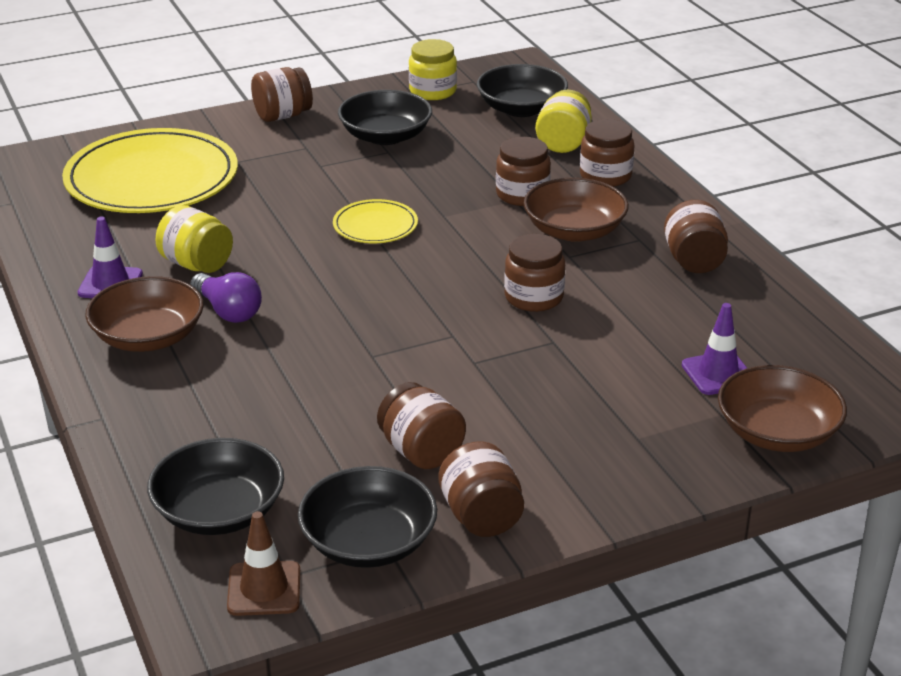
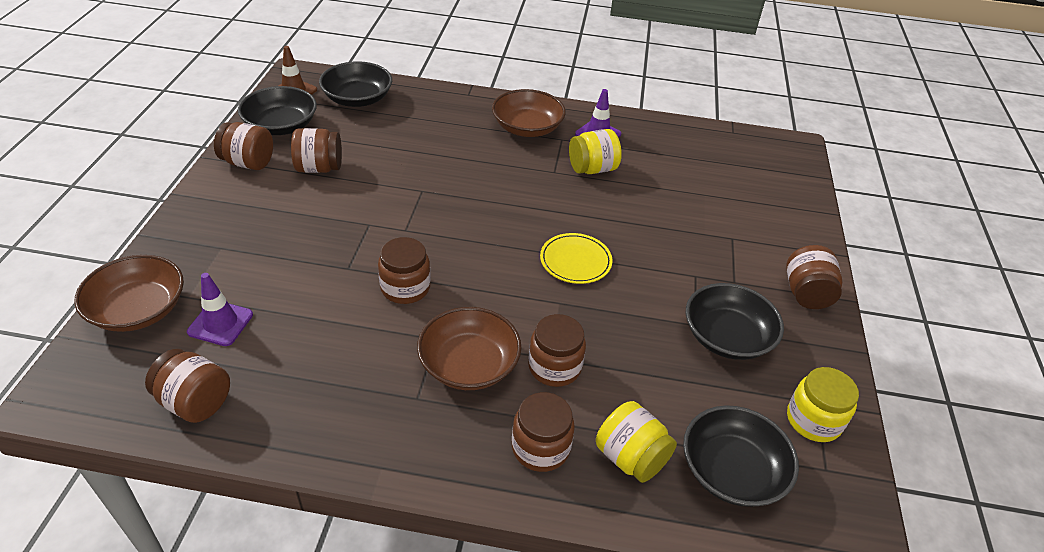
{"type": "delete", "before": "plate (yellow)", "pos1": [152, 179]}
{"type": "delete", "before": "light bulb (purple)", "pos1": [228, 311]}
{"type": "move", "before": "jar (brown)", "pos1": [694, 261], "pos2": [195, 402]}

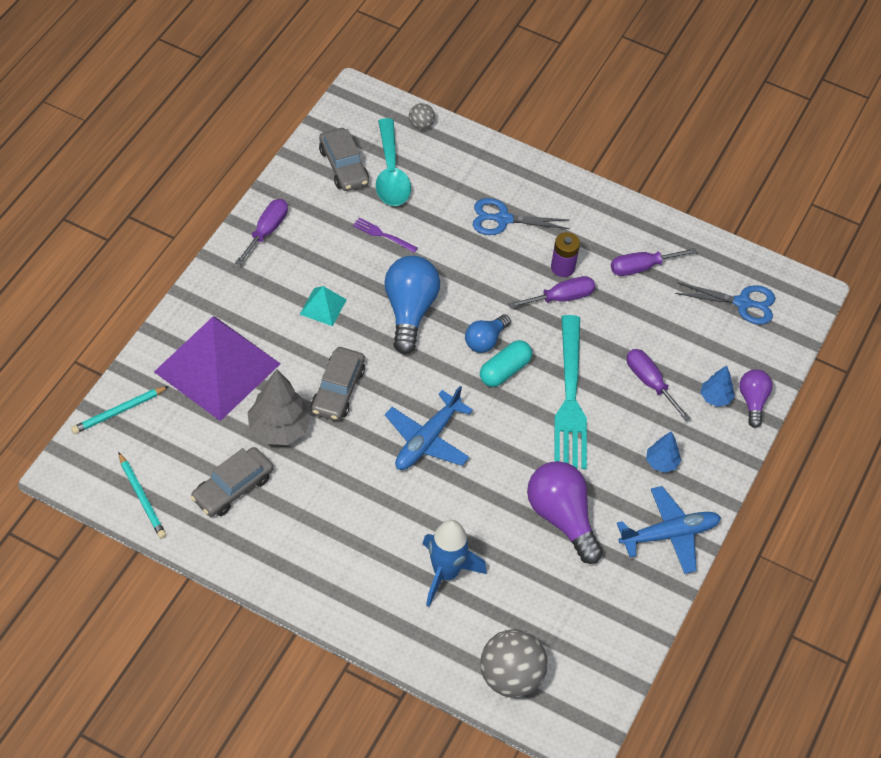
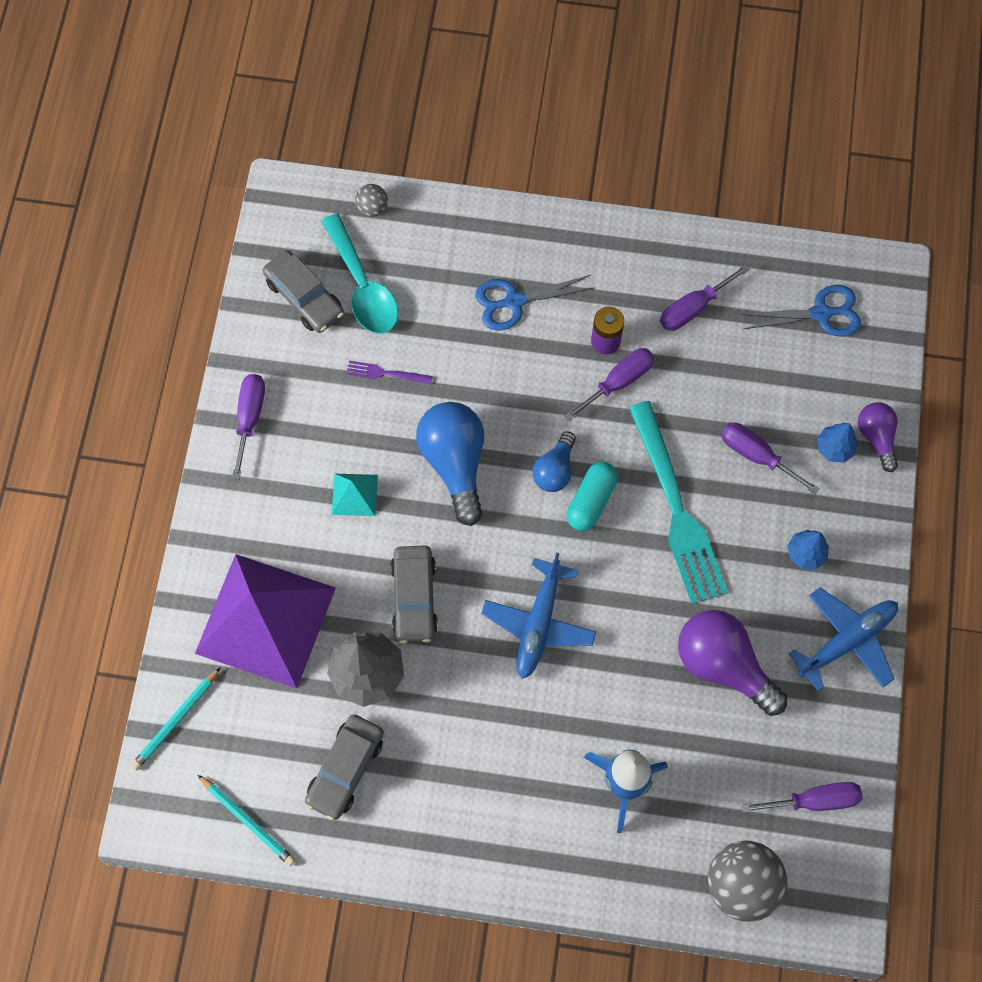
{"type": "insert", "after": "screwdriver (purple)", "pos2": [814, 800]}

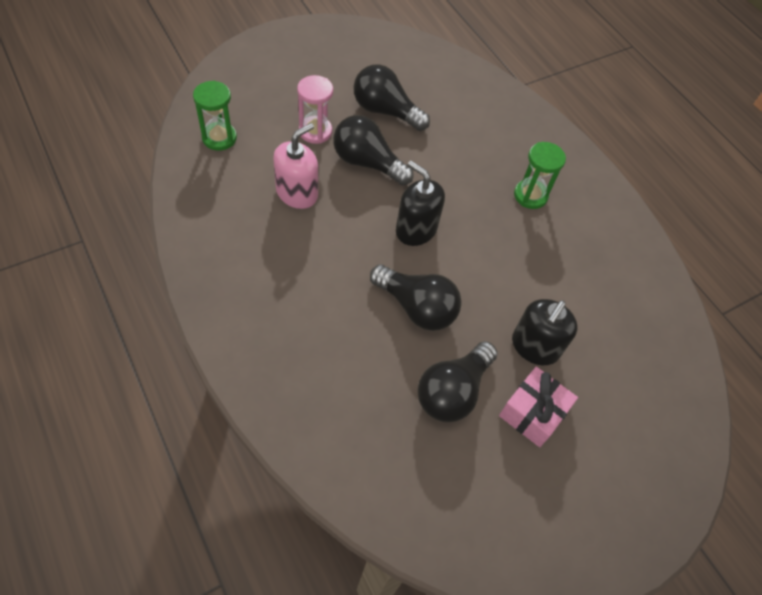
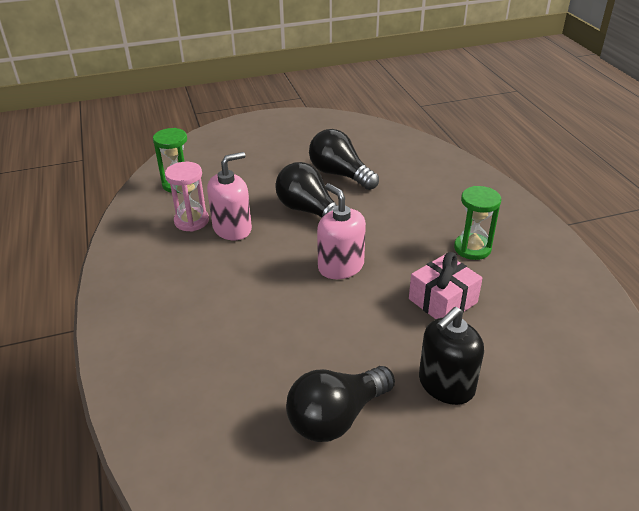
{"type": "delete", "before": "light bulb (black)", "pos1": [416, 307]}
{"type": "move", "before": "hourglass (pink)", "pos1": [315, 131], "pos2": [191, 221]}
{"type": "move", "before": "gift (pink)", "pos1": [533, 413], "pos2": [443, 301]}
{"type": "recolor", "before": "soap dispenser (black)", "after": "soap dispenser (pink)", "pos1": [416, 229], "pos2": [341, 266]}

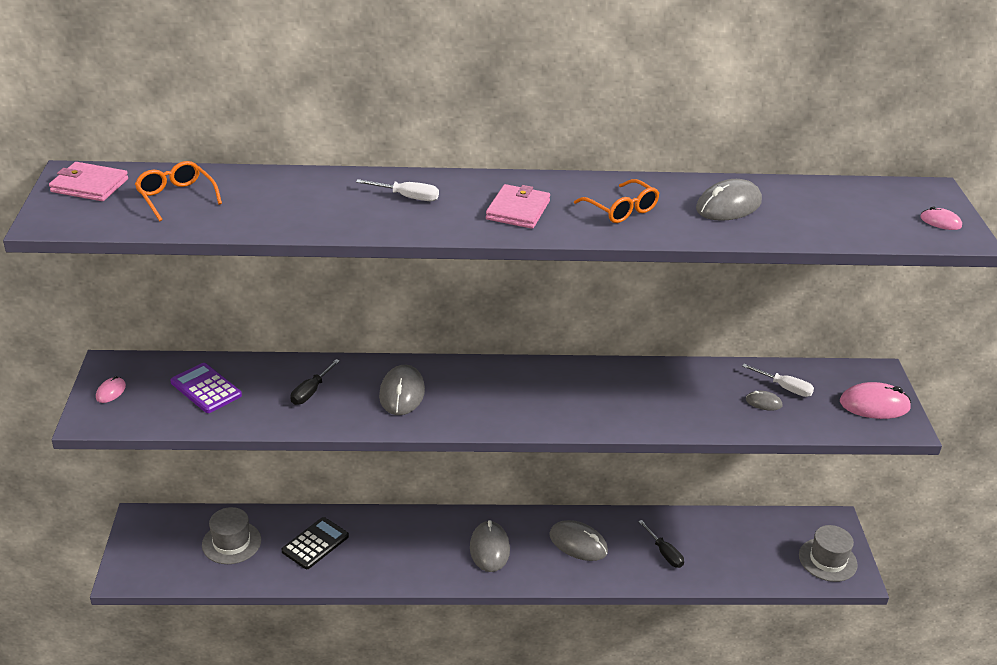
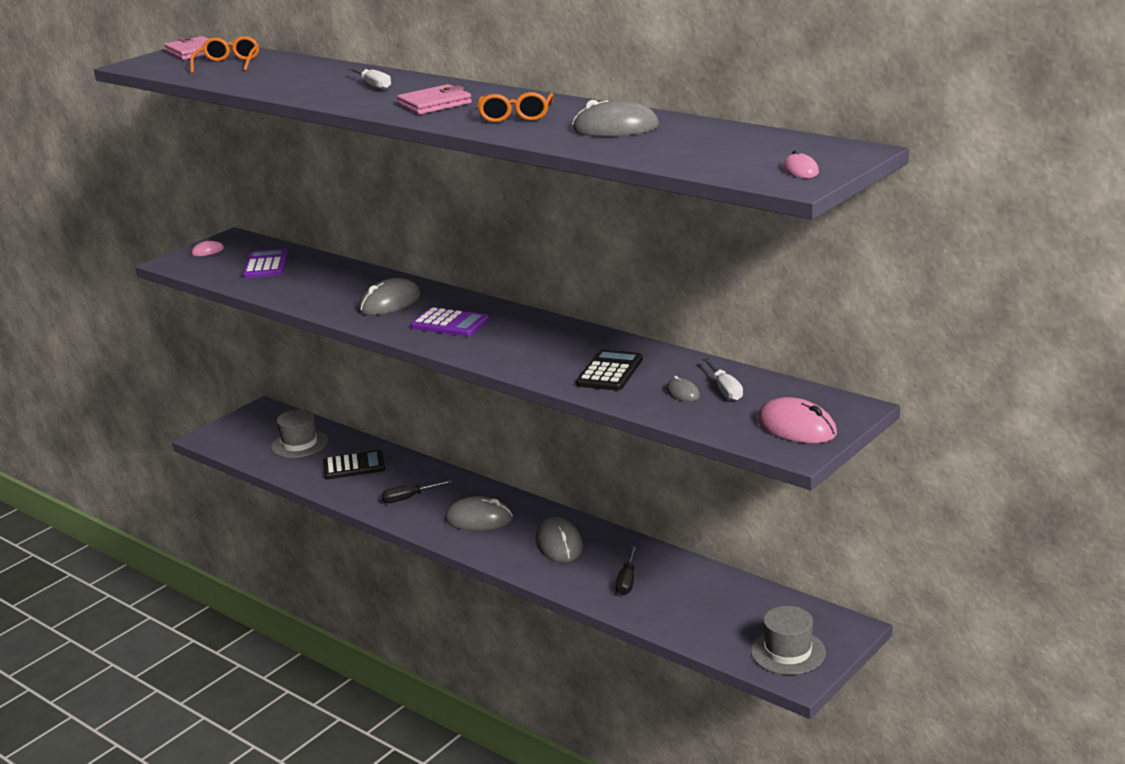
{"type": "insert", "after": "calculator (purple)", "pos2": [450, 324]}
{"type": "insert", "after": "calculator (black)", "pos2": [610, 372]}
{"type": "move", "before": "screwdriver (black)", "pos1": [311, 392], "pos2": [409, 498]}
{"type": "rotate", "before": "mouse (grey)", "pos1": [489, 549], "pos2": [479, 519], "turn": 60}

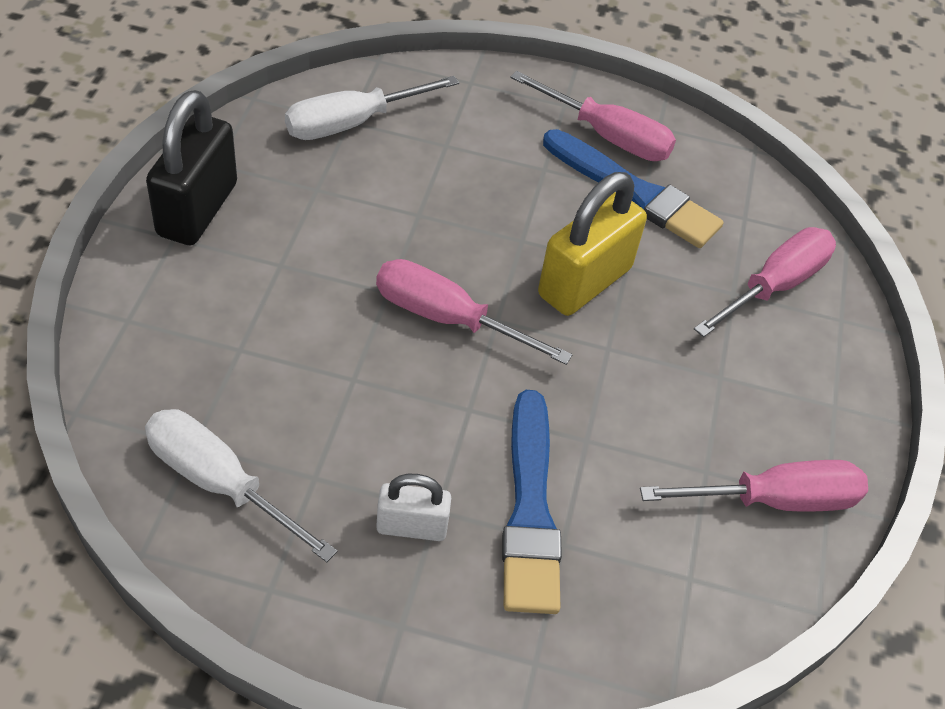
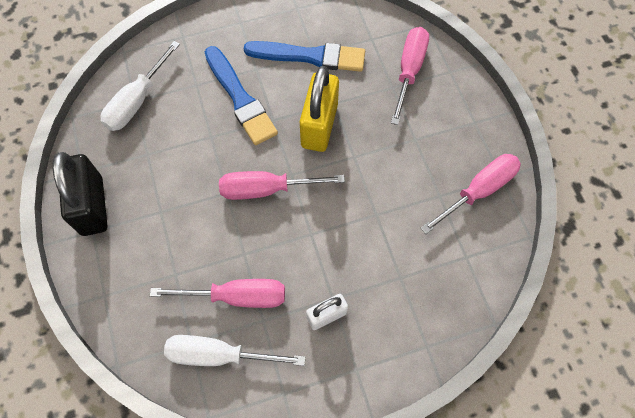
{"type": "move", "before": "brush (blue)", "pos1": [530, 509], "pos2": [240, 98]}
{"type": "move", "before": "screwdriver (pink)", "pos1": [606, 136], "pos2": [236, 296]}

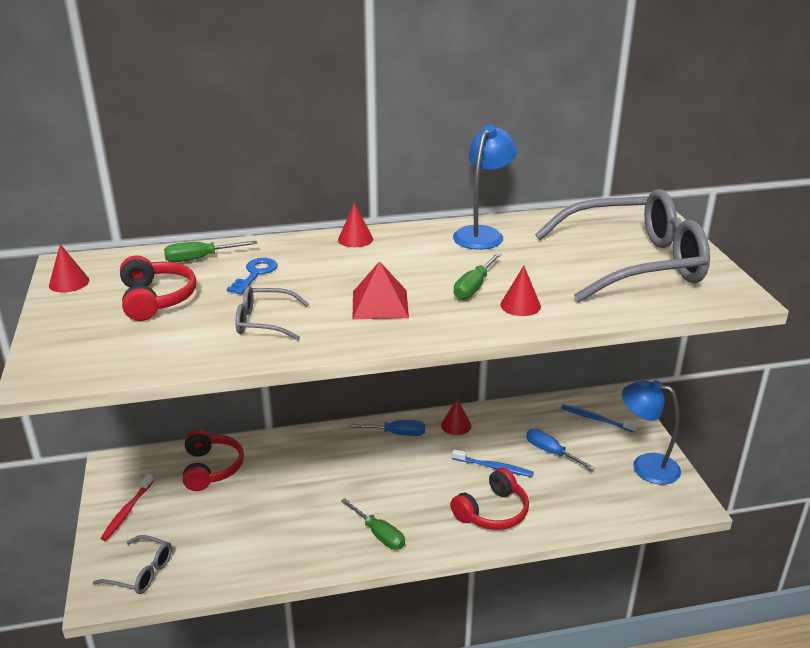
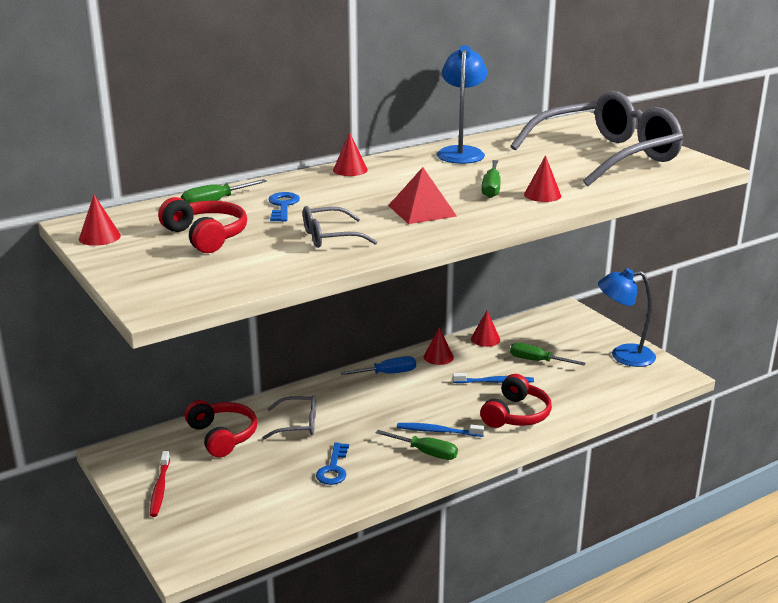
{"type": "insert", "after": "key (blue)", "pos2": [333, 468]}
{"type": "insert", "after": "cone (red)", "pos2": [485, 339]}
{"type": "move", "before": "glasses (grey)", "pos1": [141, 572], "pos2": [298, 424]}
{"type": "move", "before": "toothbrush (blue)", "pos1": [595, 419], "pos2": [437, 431]}
{"type": "recolor", "before": "screwdriver (blue)", "after": "screwdriver (green)", "pos1": [551, 452], "pos2": [537, 361]}

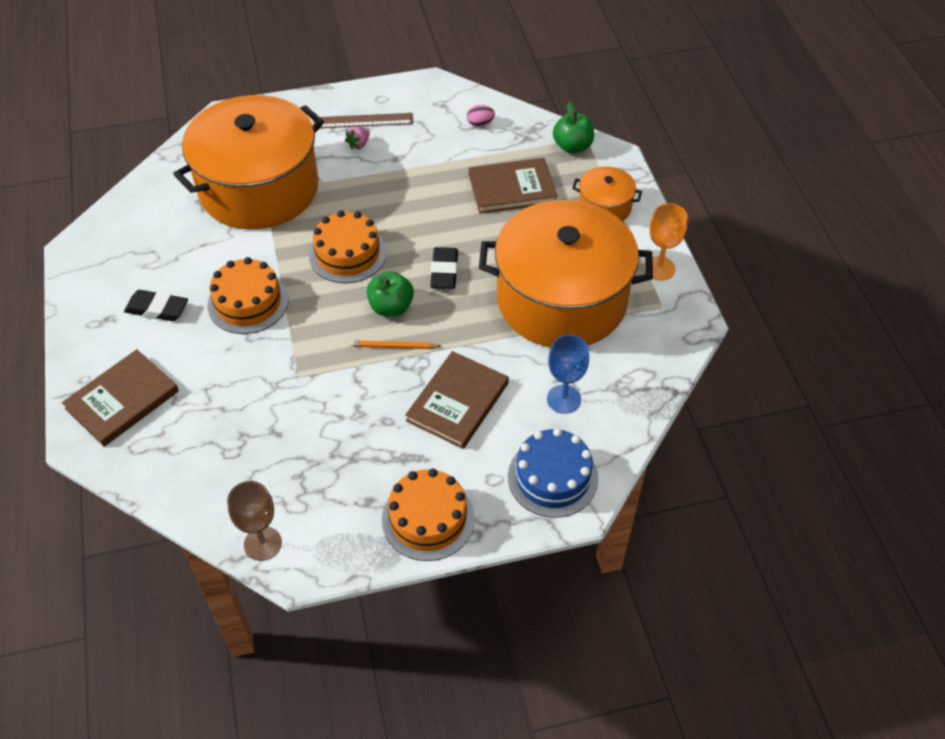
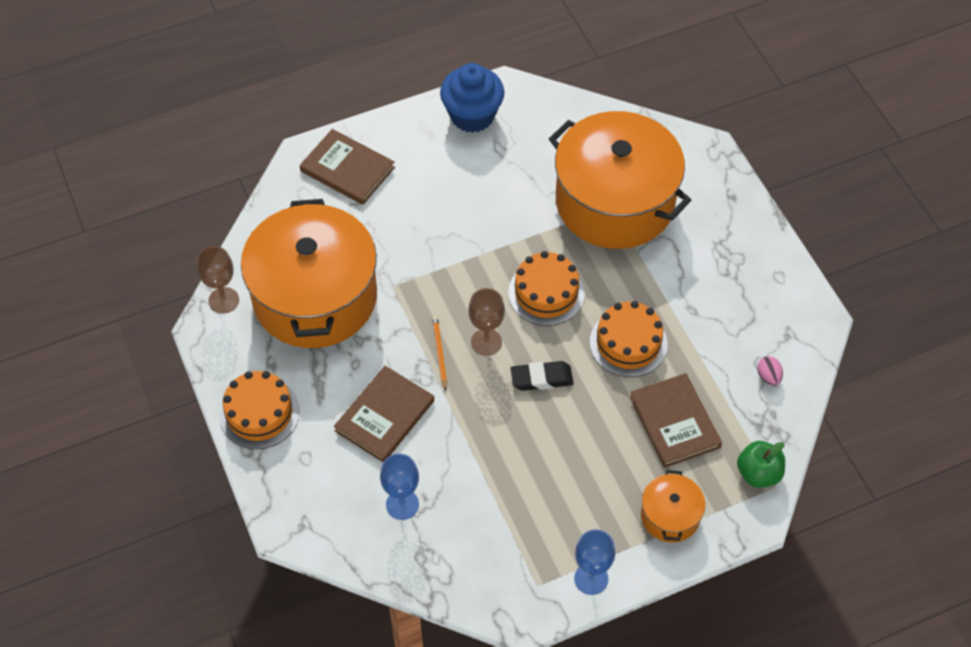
{"type": "delete", "before": "eraser (black)", "pos1": [157, 309]}
{"type": "delete", "before": "ruler (brown)", "pos1": [363, 121]}
{"type": "delete", "before": "strawberry (pink)", "pos1": [359, 144]}
{"type": "delete", "before": "cake (blue)", "pos1": [552, 477]}
{"type": "insert", "after": "cupcake (blue)", "pos2": [472, 115]}
{"type": "move", "before": "cake (orange)", "pos1": [248, 302], "pos2": [628, 343]}
{"type": "move", "before": "pot (orange)", "pos1": [561, 300], "pos2": [315, 297]}
{"type": "replace", "before": "apple (green)", "after": "goblet (brown)", "pos1": [391, 307], "pos2": [486, 342]}
{"type": "recolor", "before": "goblet (orange)", "after": "goblet (blue)", "pos1": [659, 268], "pos2": [591, 578]}
{"type": "rotate", "before": "book (brown)", "pos1": [458, 402], "pos2": [385, 416], "turn": -75}

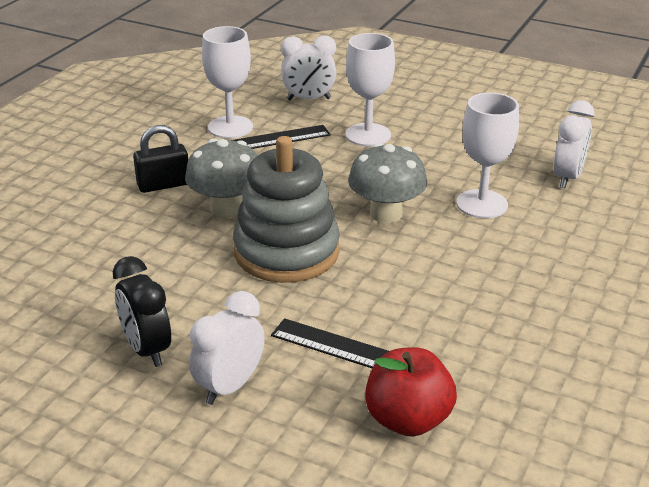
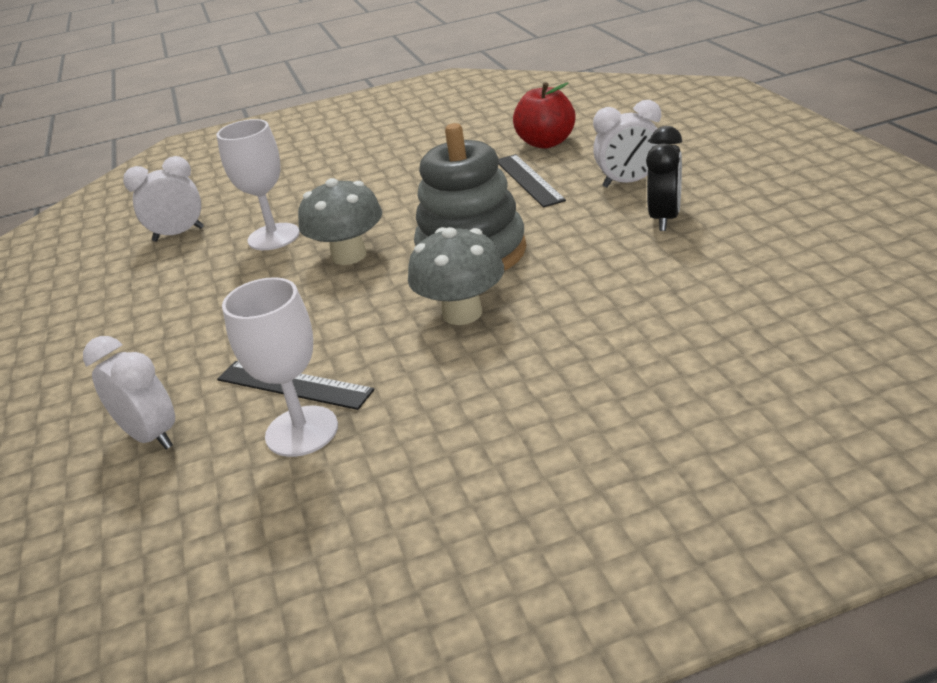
{"type": "delete", "before": "padlock (black)", "pos1": [163, 185]}
{"type": "delete", "before": "goblet (white)", "pos1": [368, 135]}

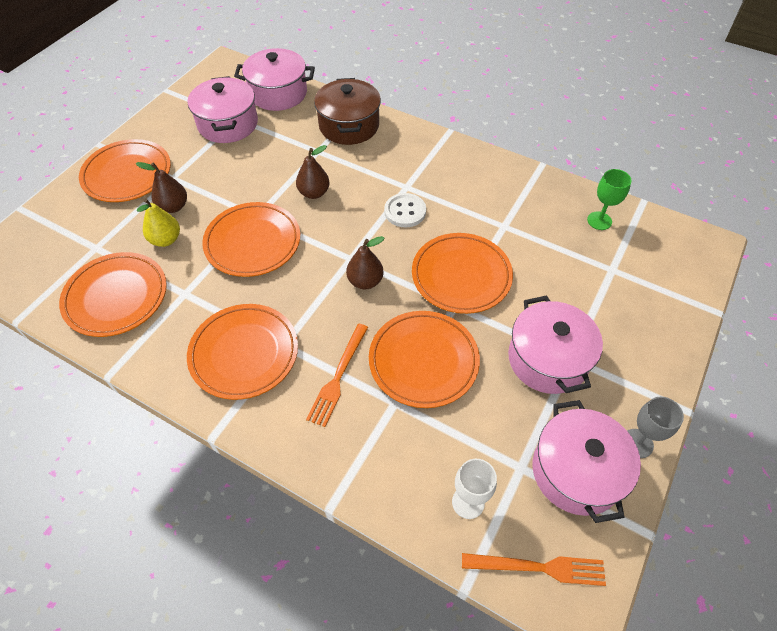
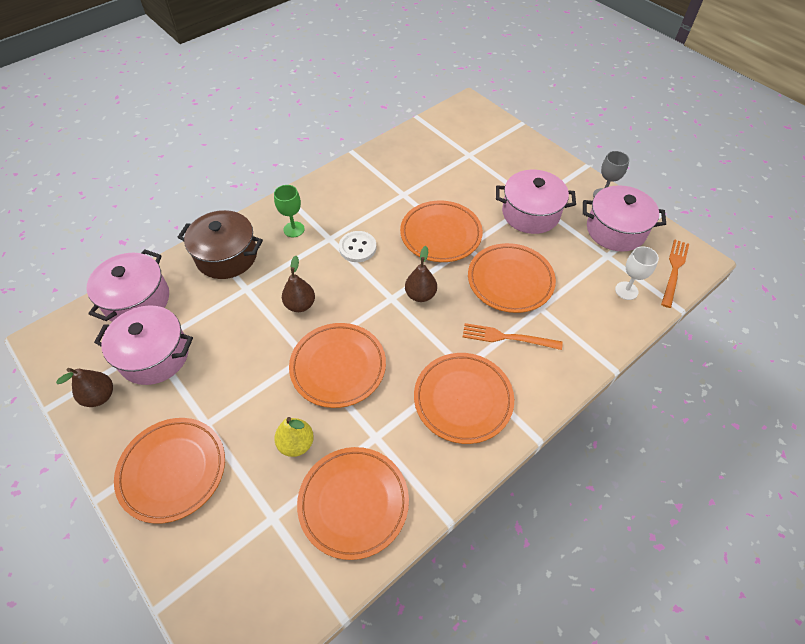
{"type": "move", "before": "pear (brown)", "pos1": [173, 207], "pos2": [100, 396]}
{"type": "move", "before": "goblet (green)", "pos1": [599, 221], "pos2": [294, 229]}
{"type": "rotate", "before": "fork (orange)", "pos1": [338, 377], "pos2": [507, 337], "turn": 150}

